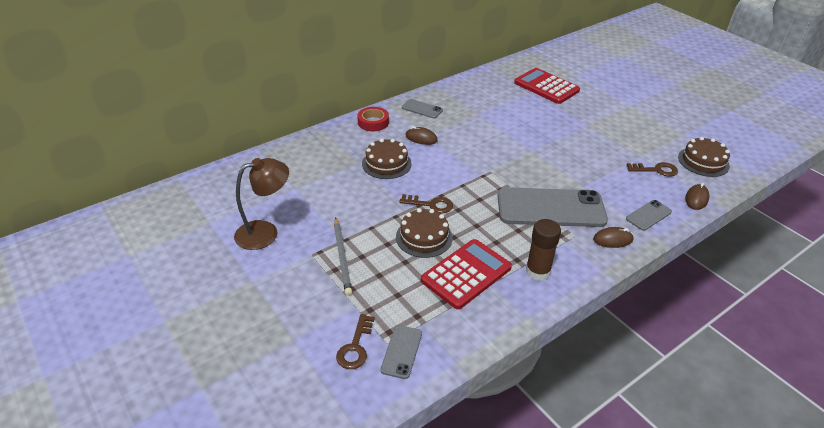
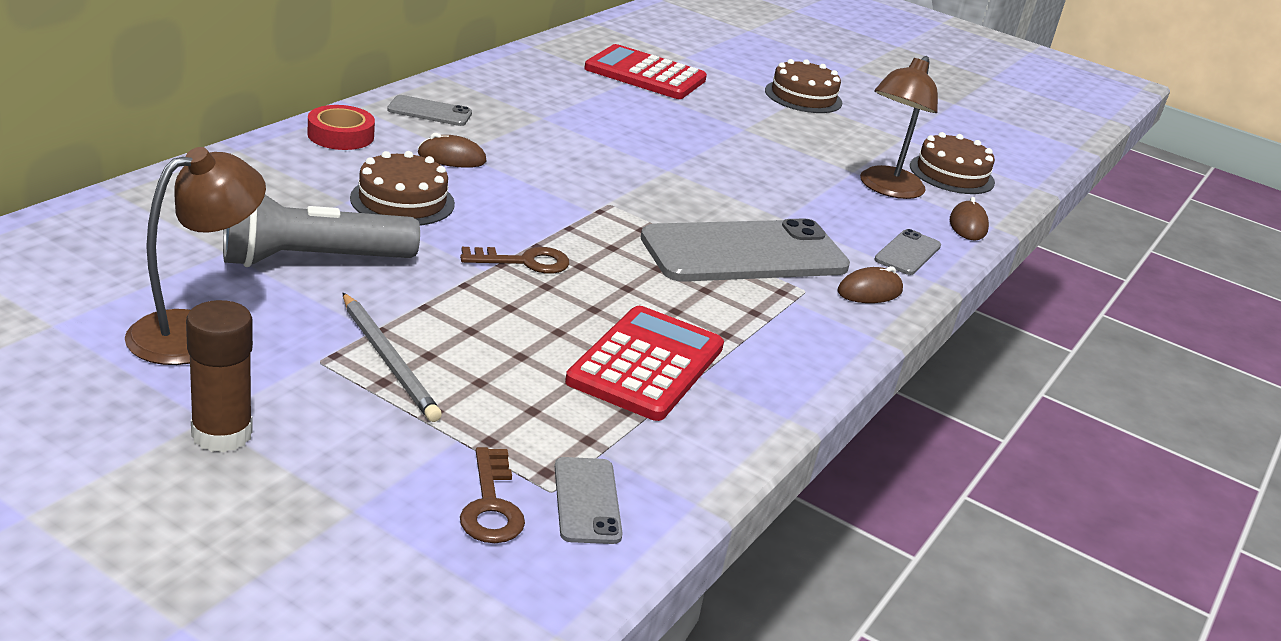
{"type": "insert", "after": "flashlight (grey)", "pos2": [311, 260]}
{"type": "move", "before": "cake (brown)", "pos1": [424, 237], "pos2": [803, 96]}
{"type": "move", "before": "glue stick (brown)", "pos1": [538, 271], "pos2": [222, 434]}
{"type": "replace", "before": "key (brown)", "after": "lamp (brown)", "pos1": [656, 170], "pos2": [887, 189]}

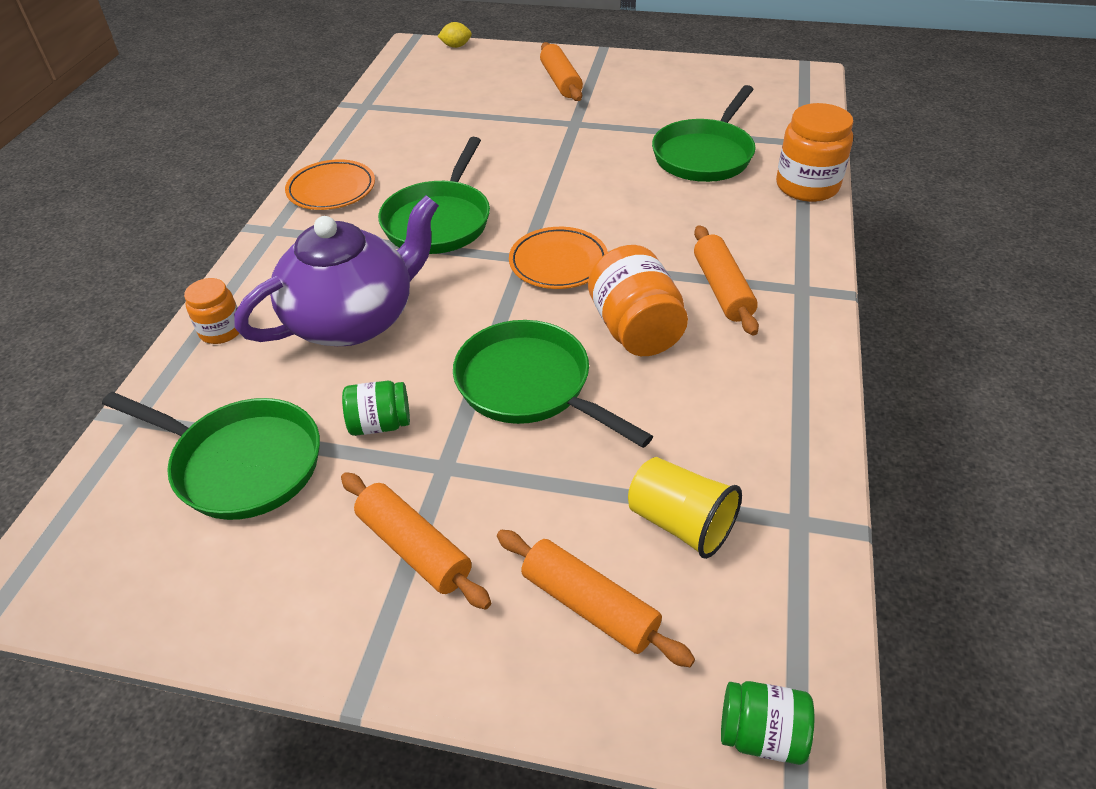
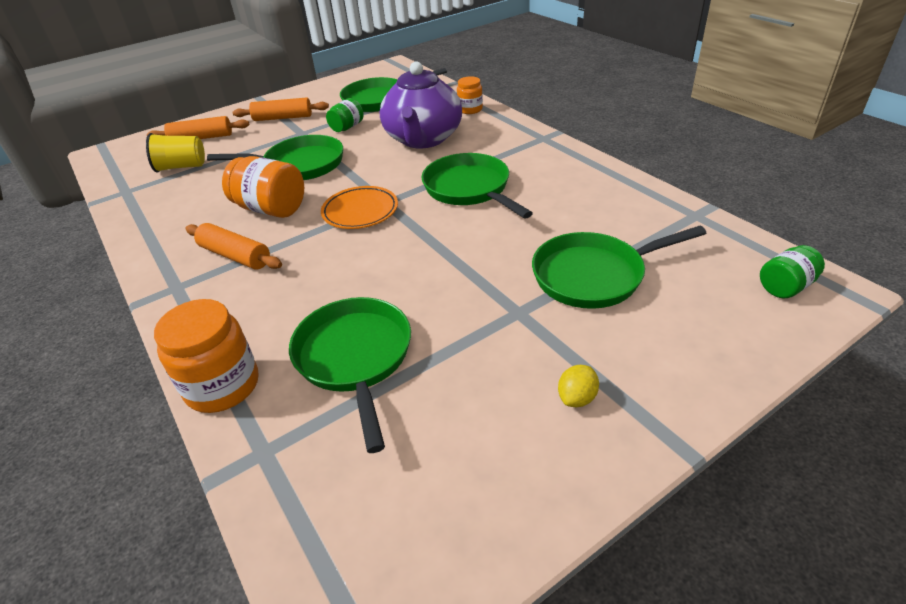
{"type": "delete", "before": "plate (orange)", "pos1": [331, 190]}
{"type": "delete", "before": "rolling pin (orange)", "pos1": [560, 81]}
{"type": "insert", "after": "pan (green)", "pos2": [594, 275]}
{"type": "move", "before": "lemon (yellow)", "pos1": [456, 46], "pos2": [577, 398]}
{"type": "move", "before": "jar (green)", "pos1": [761, 734], "pos2": [785, 286]}

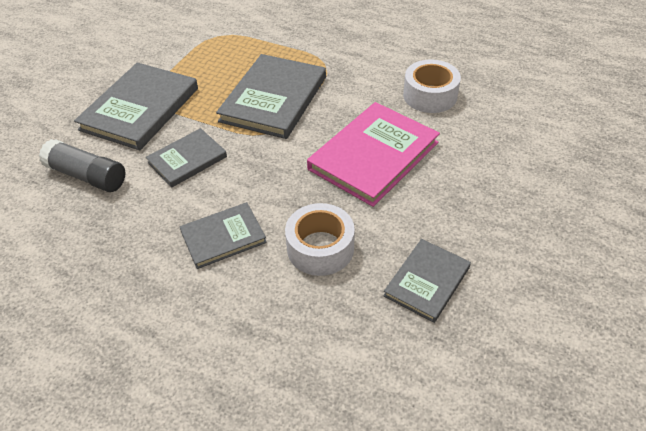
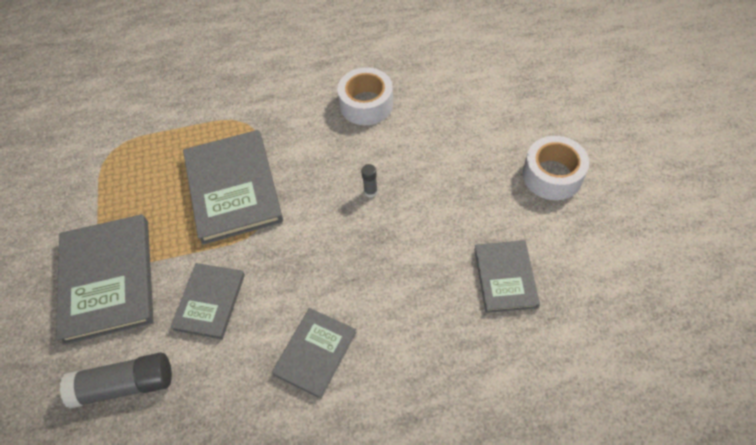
{"type": "move", "before": "tape (white)", "pos1": [320, 248], "pos2": [552, 175]}
{"type": "replace", "before": "book (pink)", "after": "glue stick (grey)", "pos1": [373, 156], "pos2": [371, 192]}

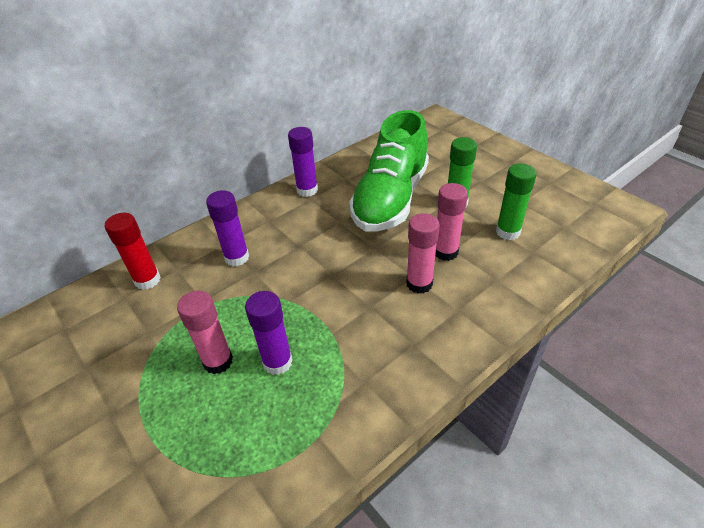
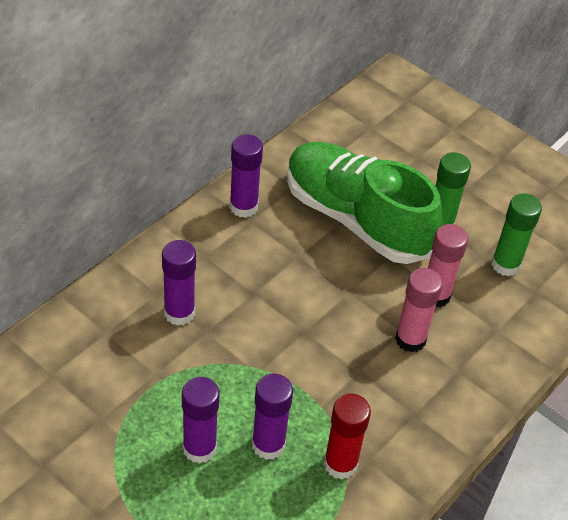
{"type": "move", "before": "glue stick (red)", "pos1": [147, 280], "pos2": [340, 464]}
{"type": "recolor", "before": "glue stick (pink)", "after": "glue stick (purple)", "pos1": [218, 361], "pos2": [199, 448]}
{"type": "rotate", "before": "shoe (green)", "pos1": [390, 199], "pos2": [356, 219], "turn": 120}

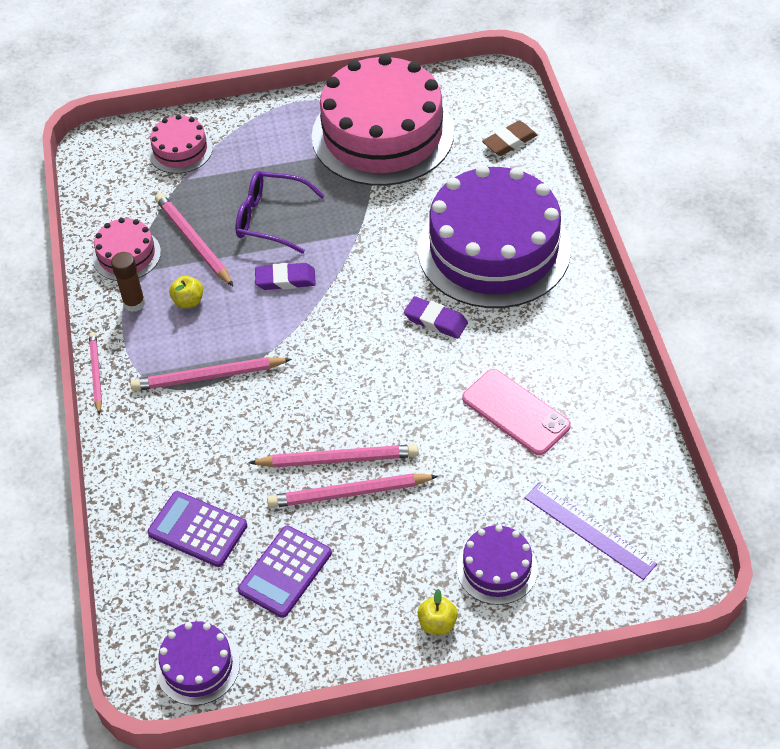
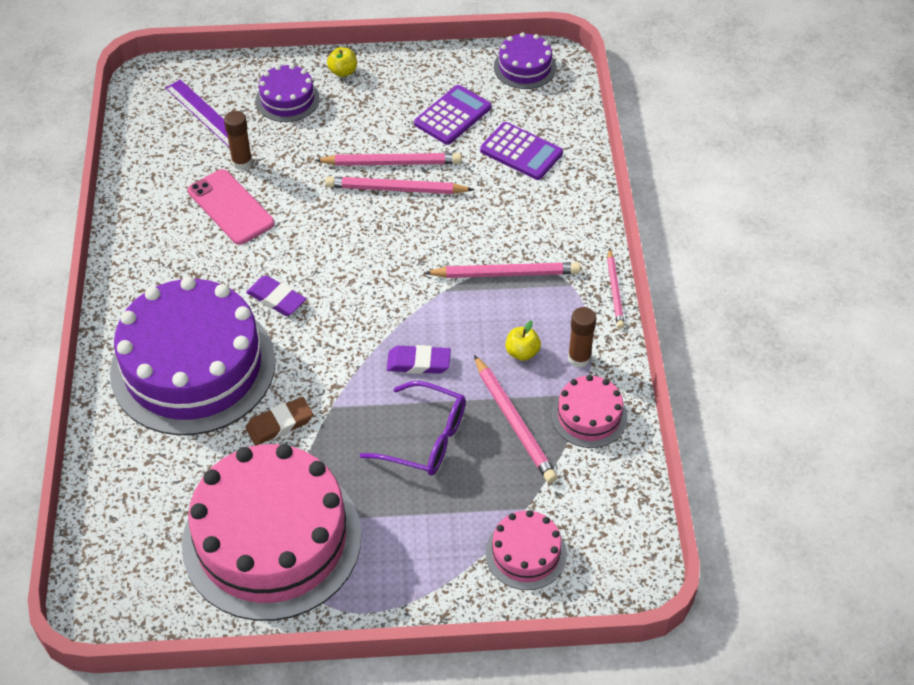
{"type": "insert", "after": "glue stick (brown)", "pos2": [242, 162]}
{"type": "move", "before": "eraser (brown)", "pos1": [509, 141], "pos2": [279, 424]}

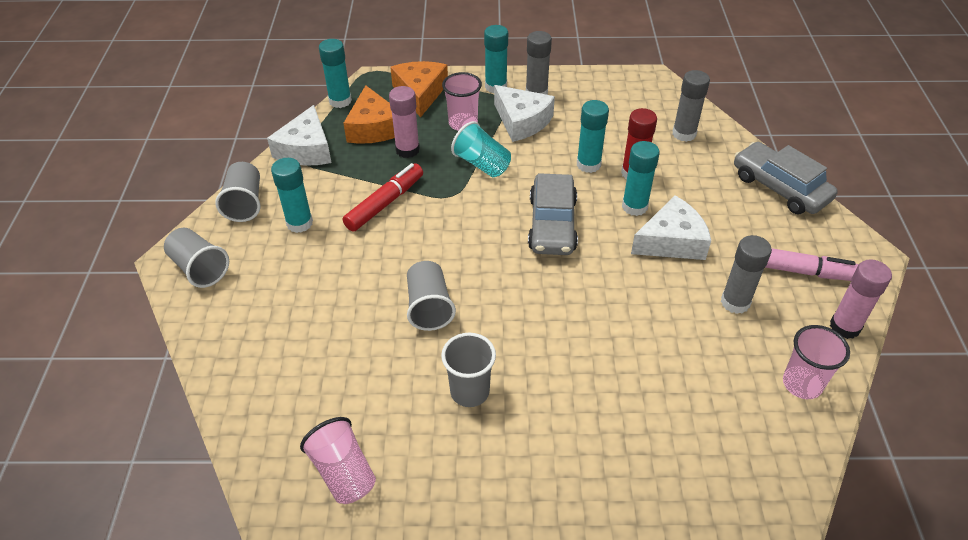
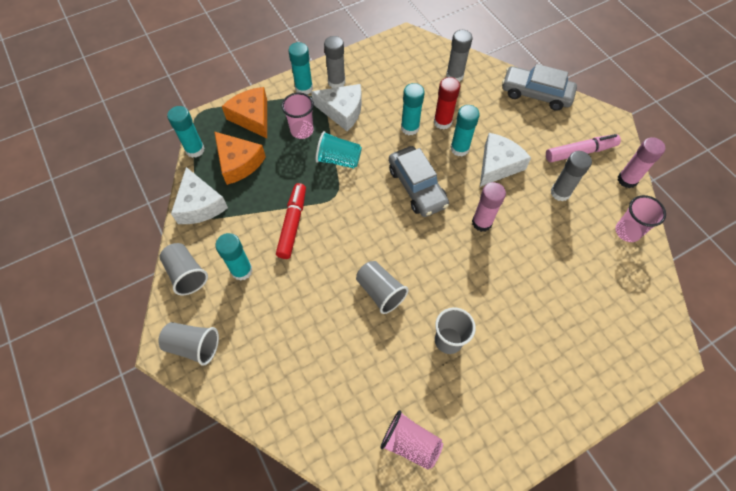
{"type": "move", "before": "glue stick (pink)", "pos1": [407, 150], "pos2": [482, 222]}

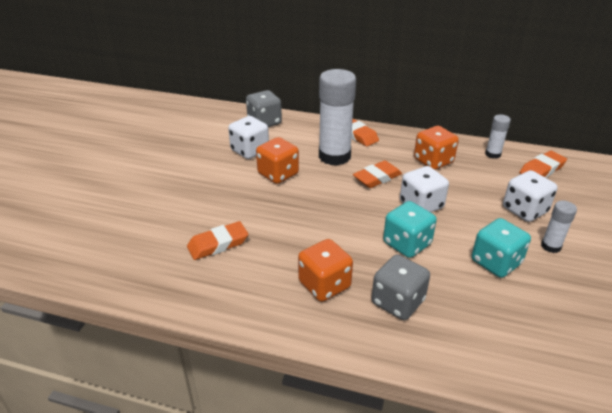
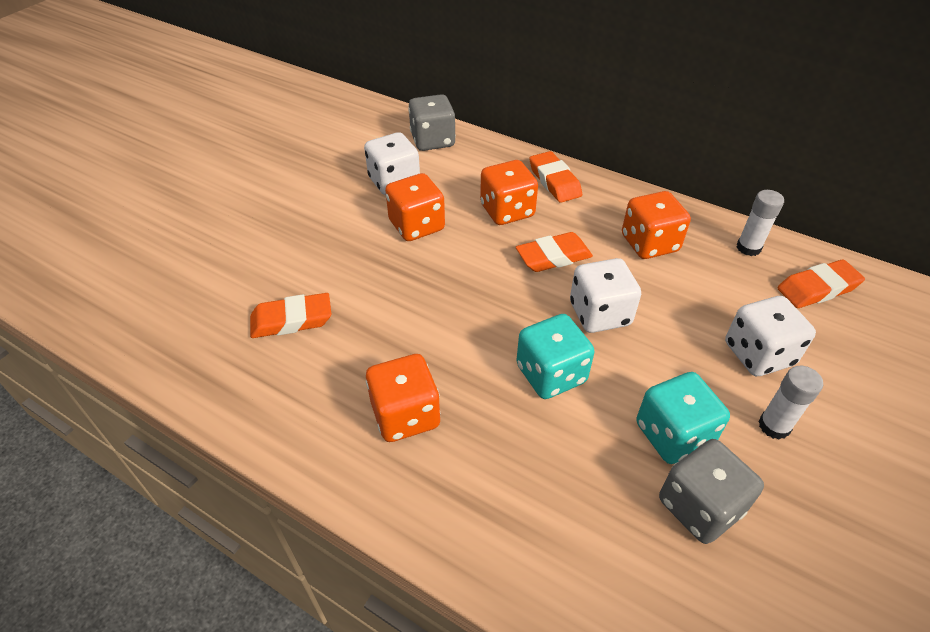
{"type": "move", "before": "dice (grey)", "pos1": [398, 302], "pos2": [699, 506]}
{"type": "replace", "before": "glue stick (white)", "after": "dice (orange)", "pos1": [334, 156], "pos2": [507, 211]}

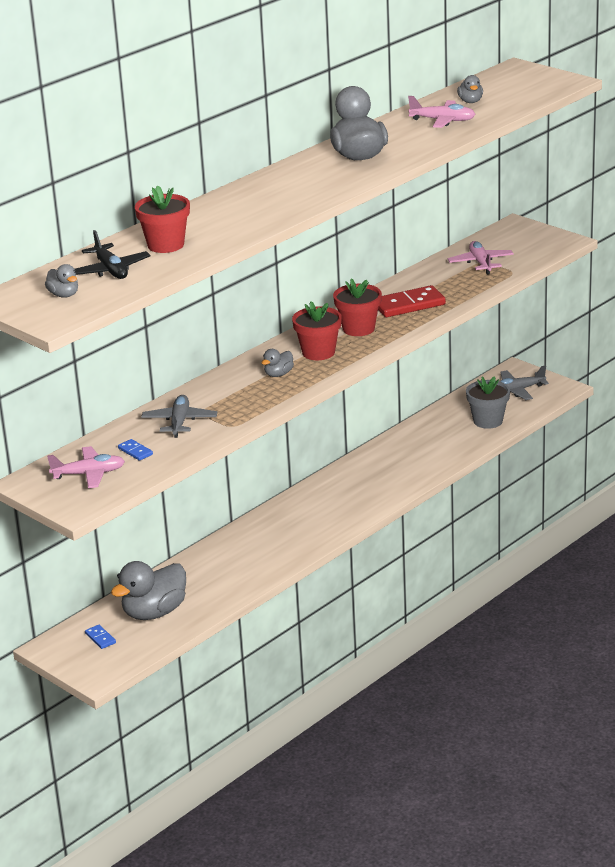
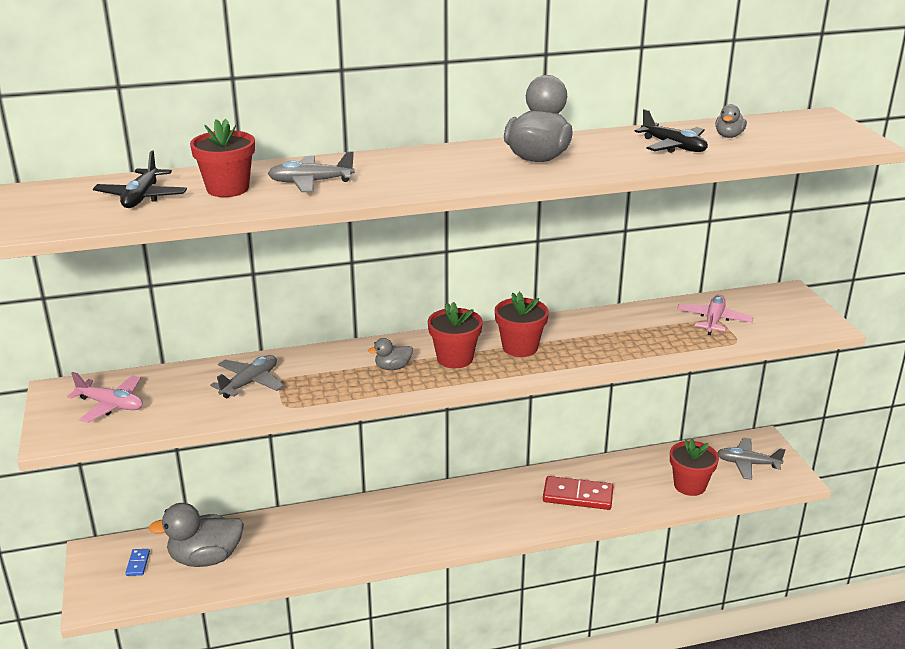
{"type": "delete", "before": "duck (grey)", "pos1": [64, 295]}
{"type": "delete", "before": "domino (blue)", "pos1": [135, 451]}
{"type": "insert", "after": "plane (grey)", "pos2": [310, 182]}
{"type": "move", "before": "domino (red)", "pos1": [409, 305], "pos2": [577, 496]}
{"type": "recolor", "before": "plane (pink)", "after": "plane (black)", "pos1": [442, 121], "pos2": [673, 147]}
{"type": "recolor", "before": "flower pot (grey)", "after": "flower pot (red)", "pos1": [488, 421], "pos2": [689, 485]}

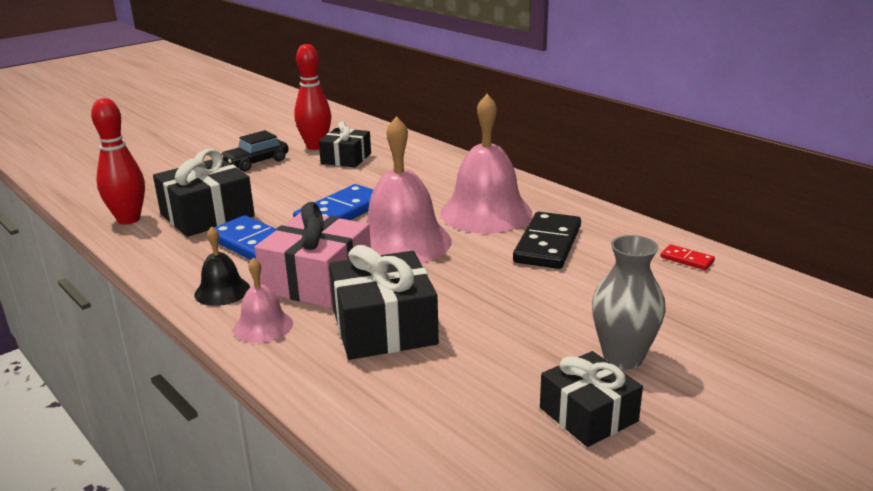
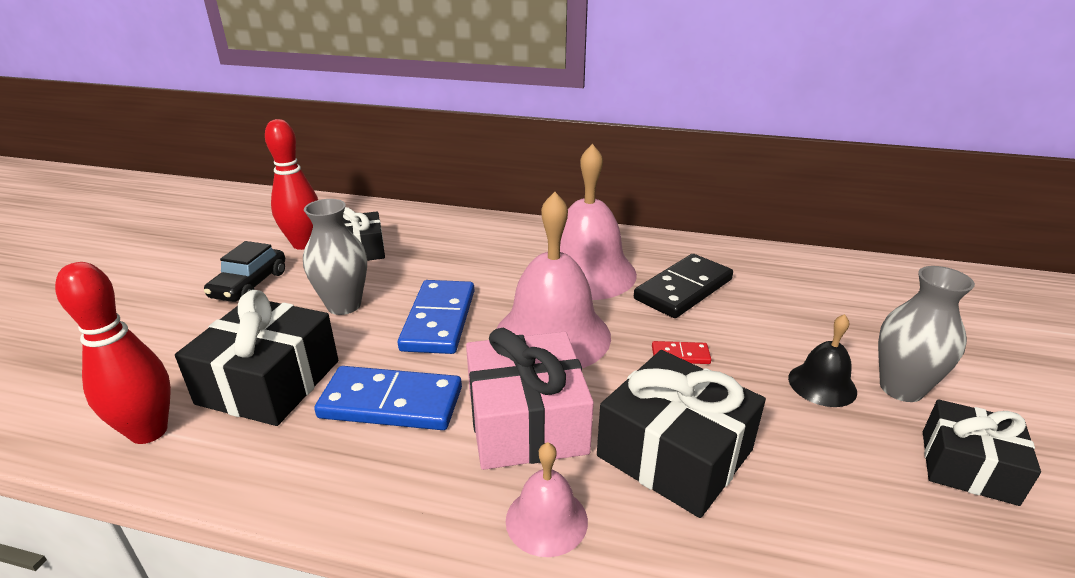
{"type": "insert", "after": "vase (grey)", "pos2": [344, 305]}
{"type": "move", "before": "bell (black)", "pos1": [222, 291], "pos2": [822, 384]}
{"type": "move", "before": "domino (red)", "pos1": [687, 259], "pos2": [680, 355]}
{"type": "rotate", "before": "domino (black)", "pos1": [547, 244], "pos2": [683, 289], "turn": 60}

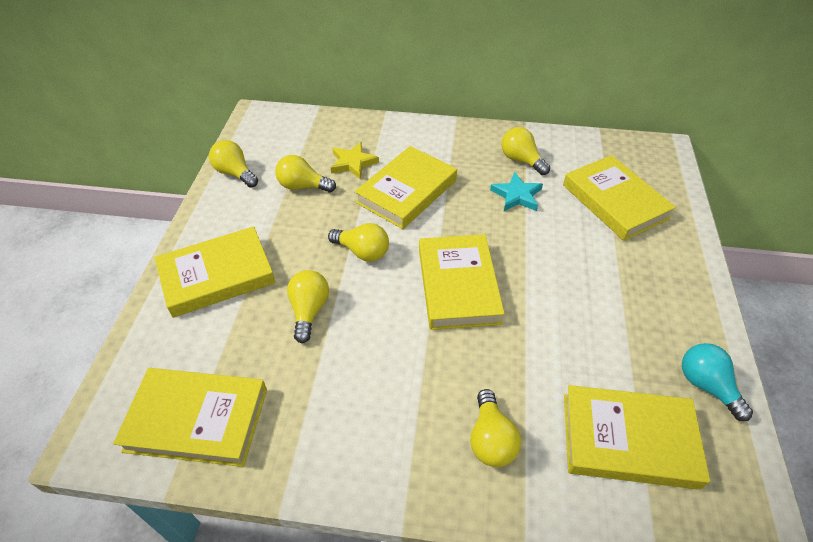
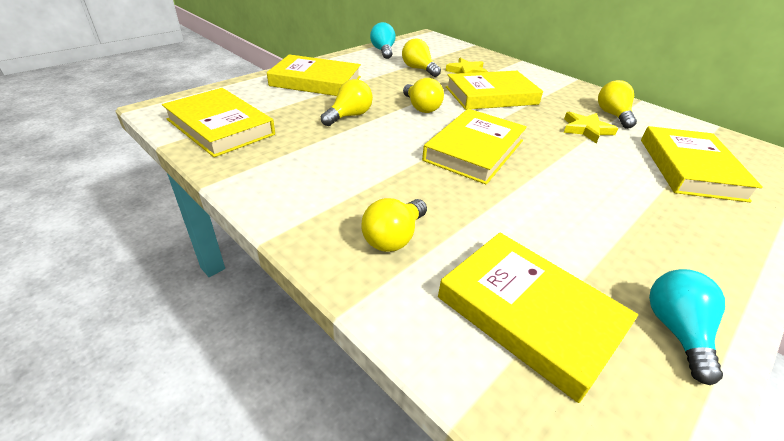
{"type": "recolor", "before": "light bulb (yellow)", "after": "light bulb (turquoise)", "pos1": [235, 173], "pos2": [383, 51]}
{"type": "recolor", "before": "star (turquoise)", "after": "star (yellow)", "pos1": [517, 195], "pos2": [586, 129]}

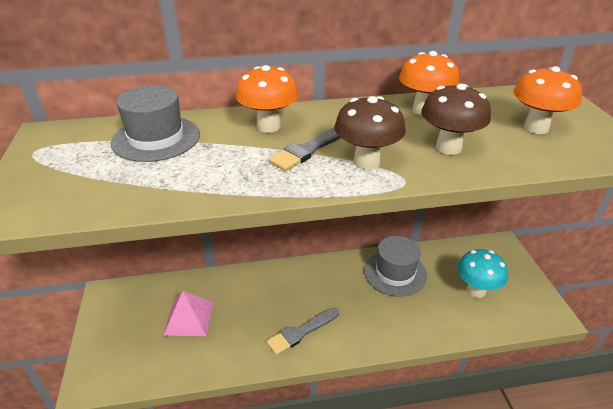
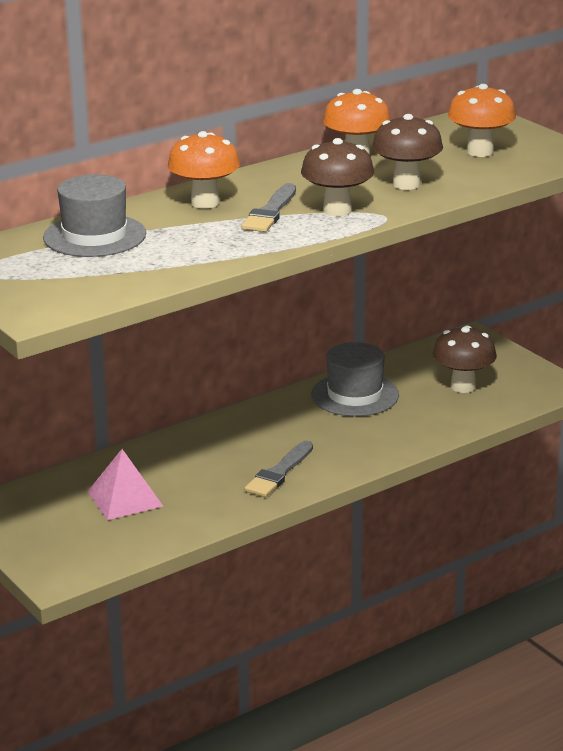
{"type": "recolor", "before": "mushroom (turquoise)", "after": "mushroom (brown)", "pos1": [476, 290], "pos2": [463, 387]}

